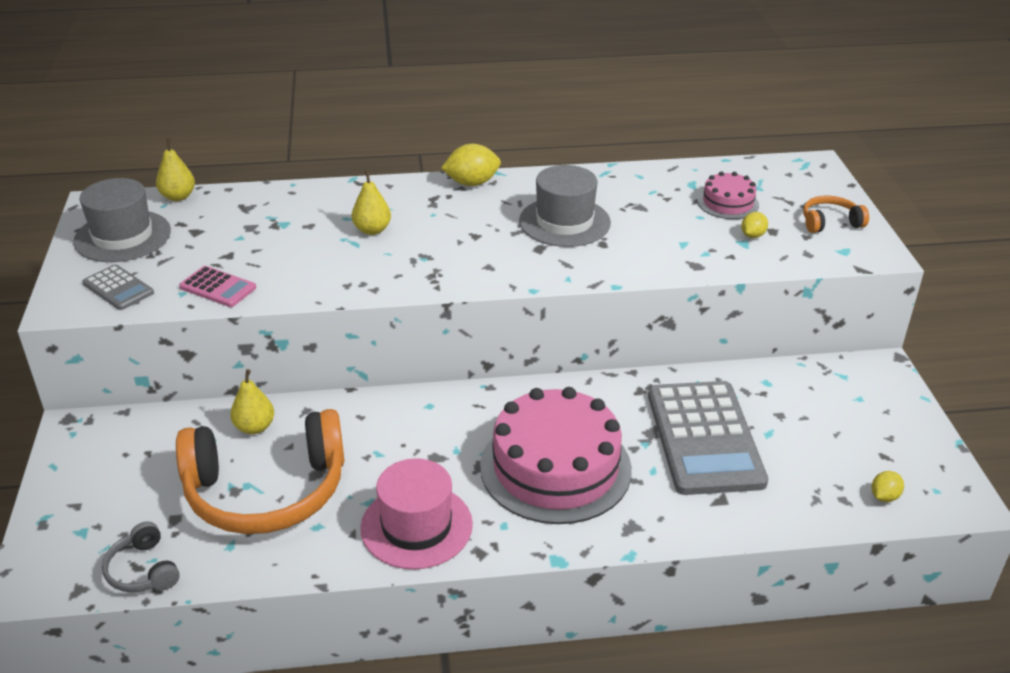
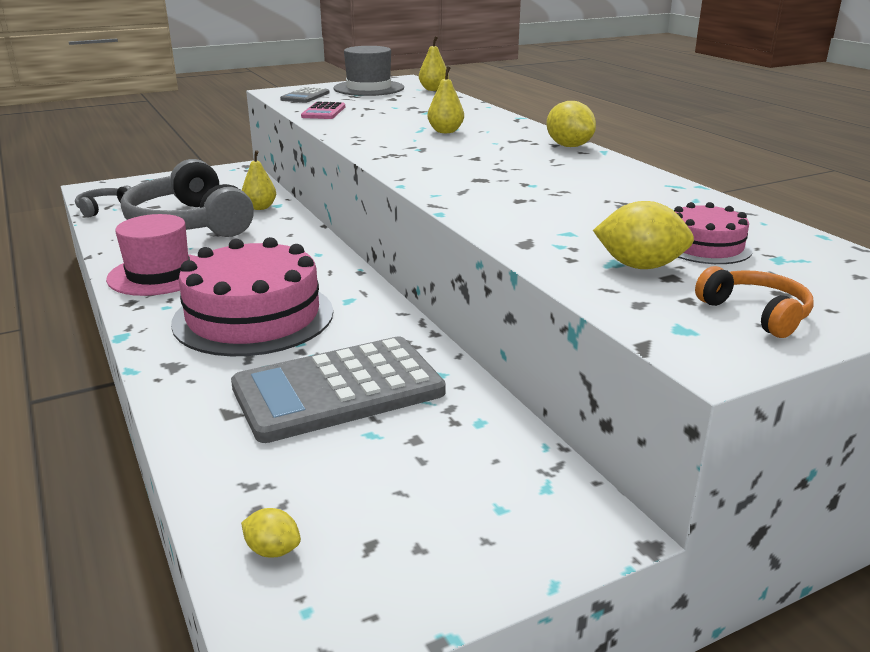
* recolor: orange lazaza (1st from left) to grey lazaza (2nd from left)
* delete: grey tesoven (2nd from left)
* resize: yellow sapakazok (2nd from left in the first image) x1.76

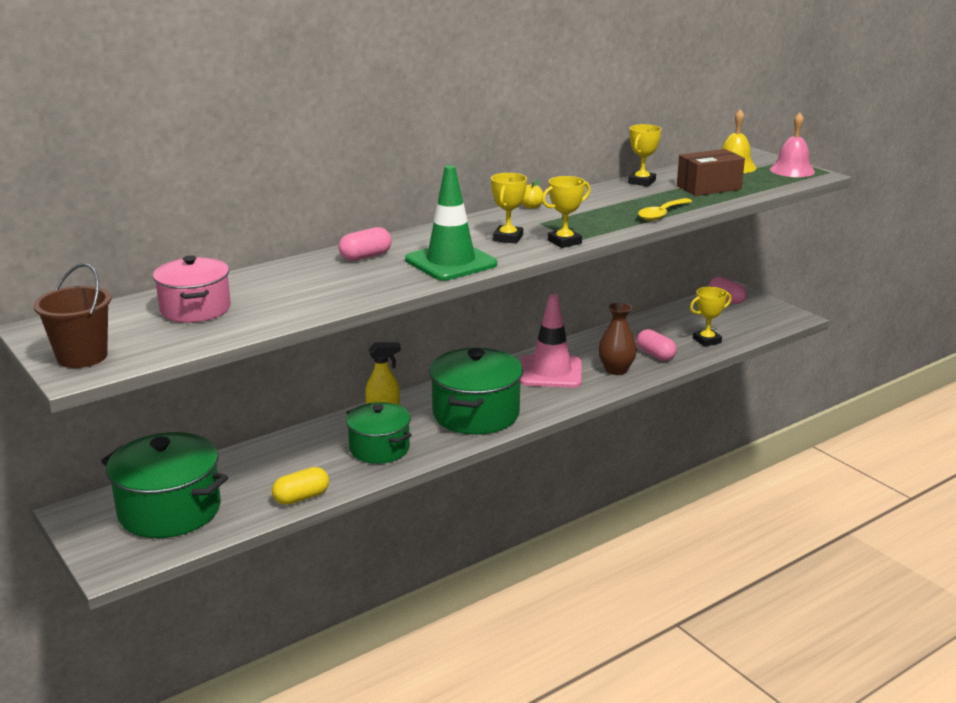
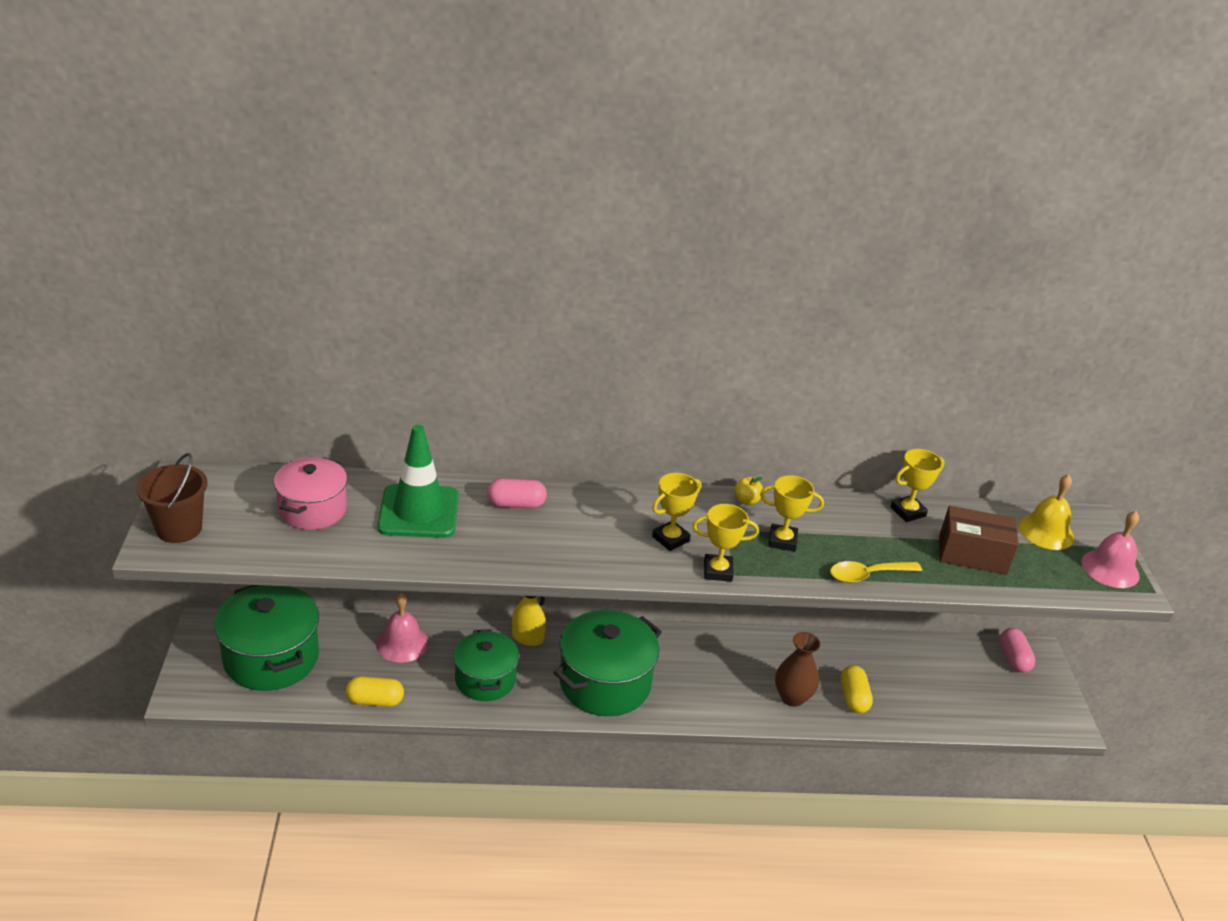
* move: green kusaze
* delete: pink kusaze
* recolor: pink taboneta (2nd from left) to yellow taboneta (2nd from left)
* move: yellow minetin (4th from left in the first image) to yellow minetin (3rd from left)
* insert: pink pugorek (1st from left)

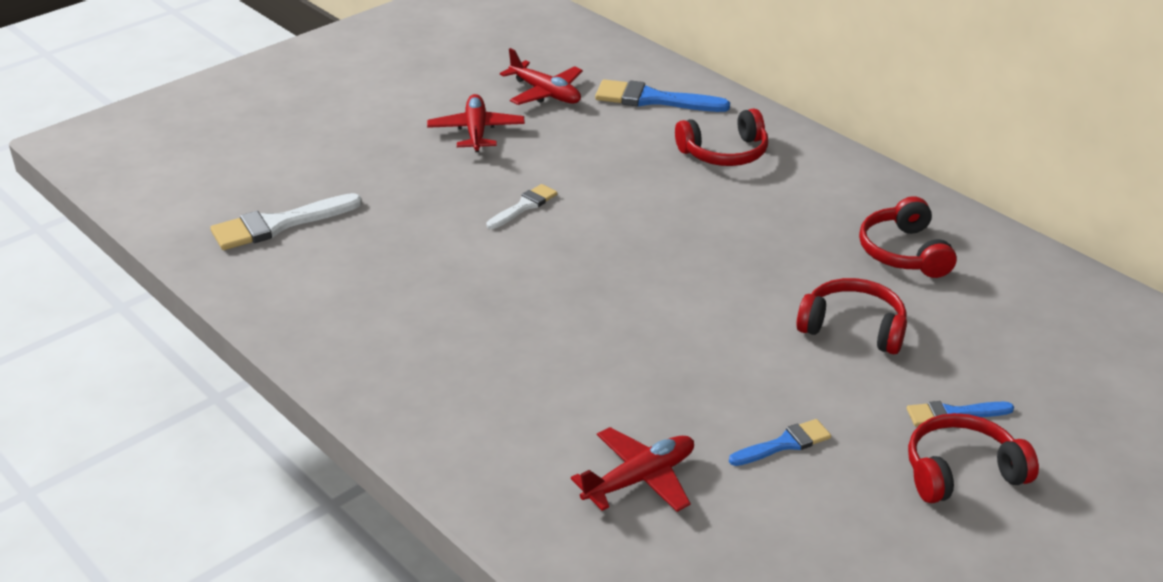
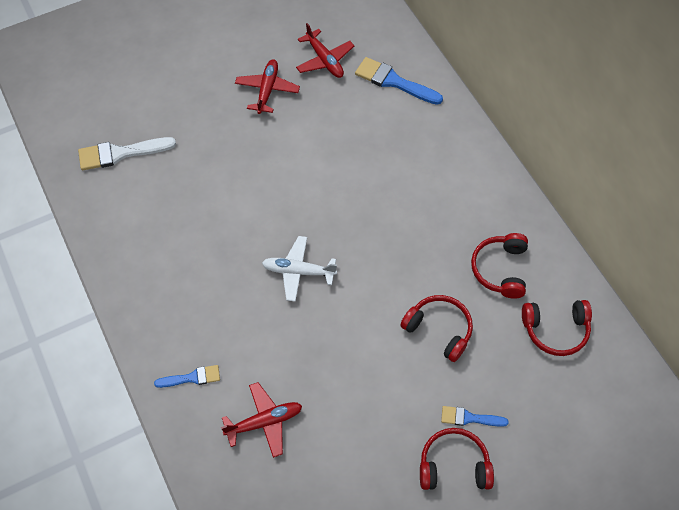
* delete: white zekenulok (2nd from left)
* move: red lazaza (1st from left in the first image) to red lazaza (4th from left)
* move: blue zekenulok (2nd from left in the first image) to blue zekenulok (1st from left)
* insert: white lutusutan

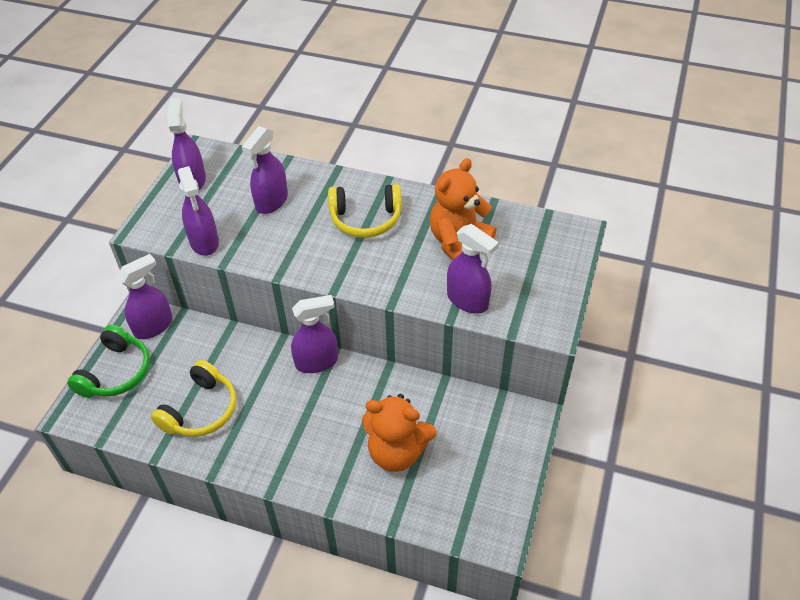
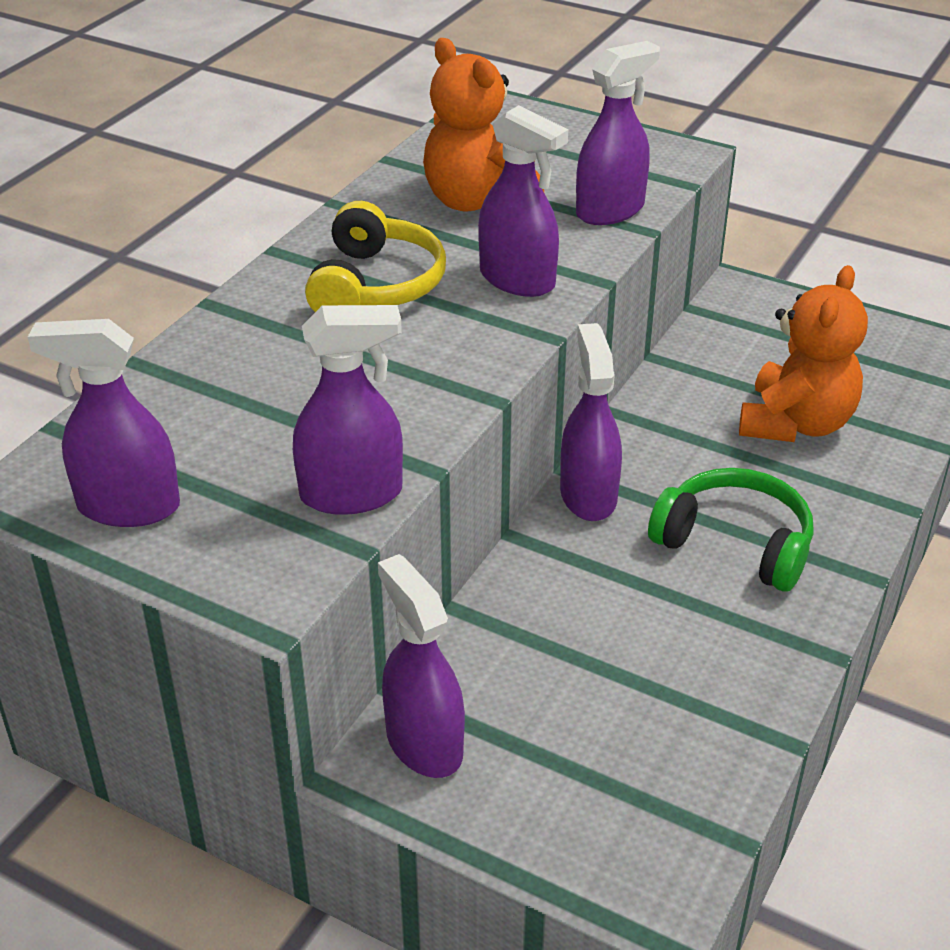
* move: green lazaza
* delete: yellow lazaza (1st from left)
* move: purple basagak (4th from left)

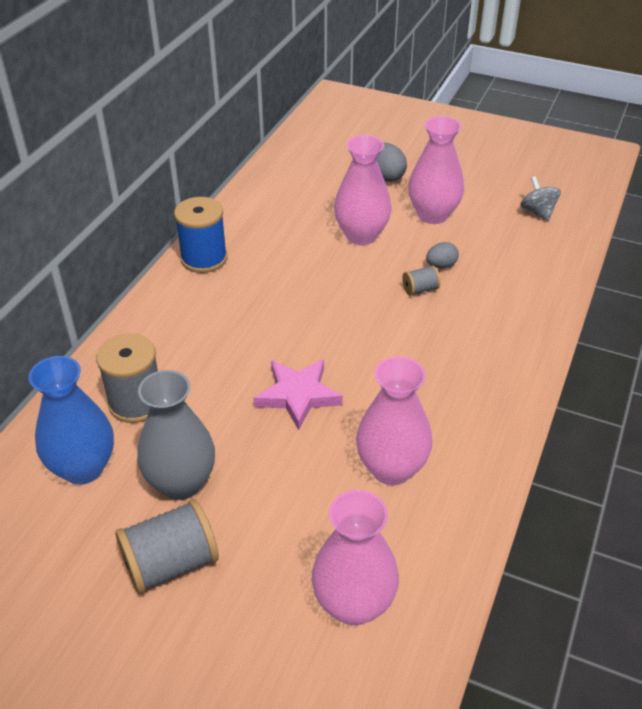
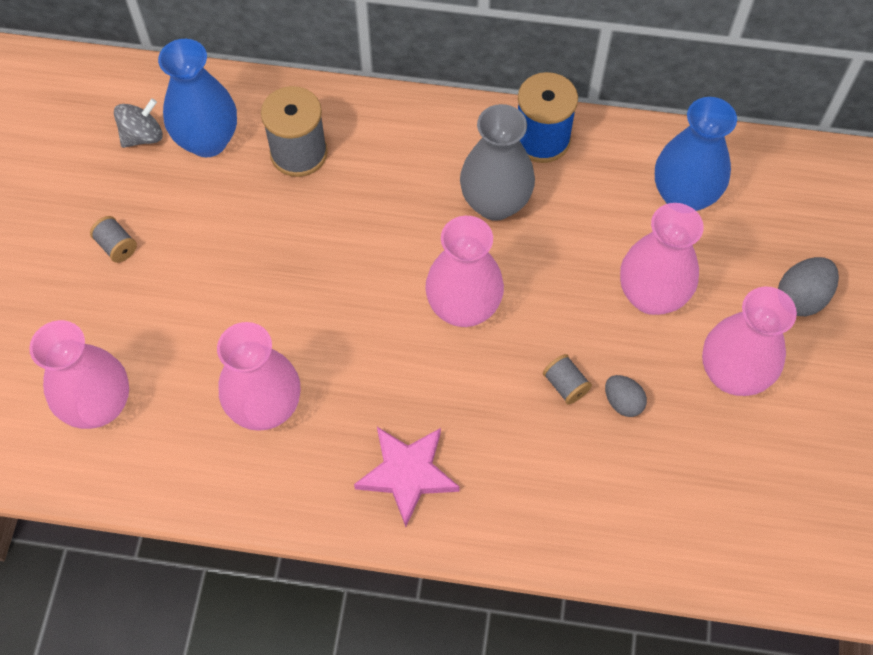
* resize: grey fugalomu (2nd from left in the first image) x0.50
* move: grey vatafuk
* move: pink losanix
* move: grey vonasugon
* insert: pink vatafuk (3rd from left)
* insert: blue vatafuk (2nd from left)

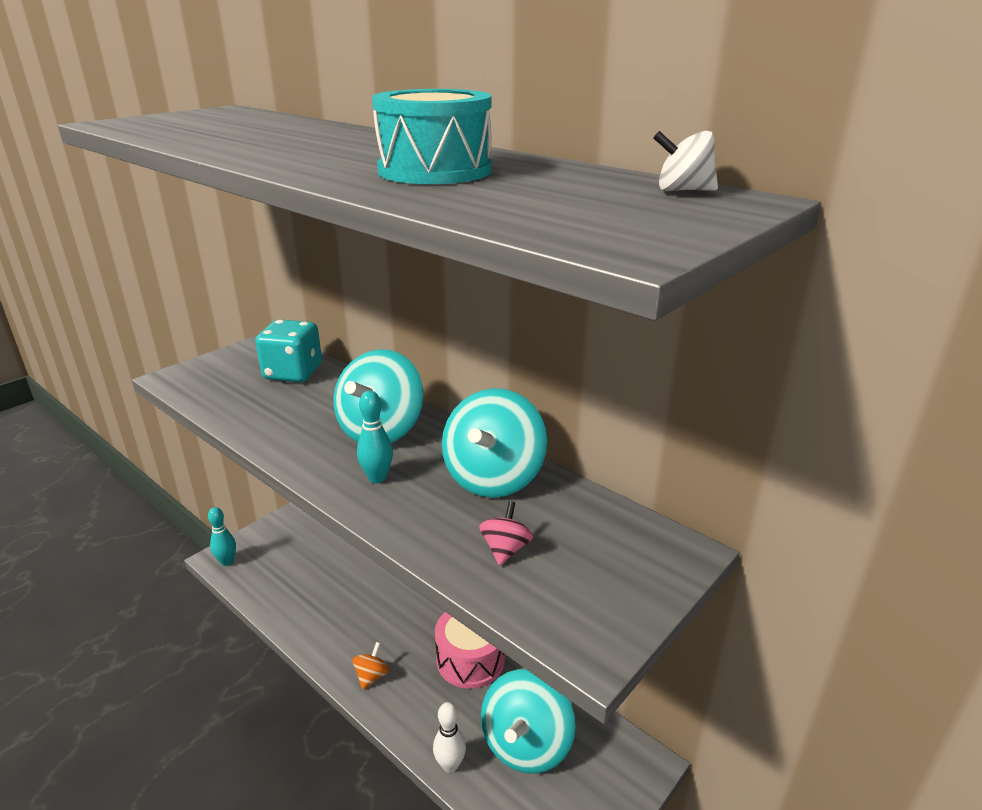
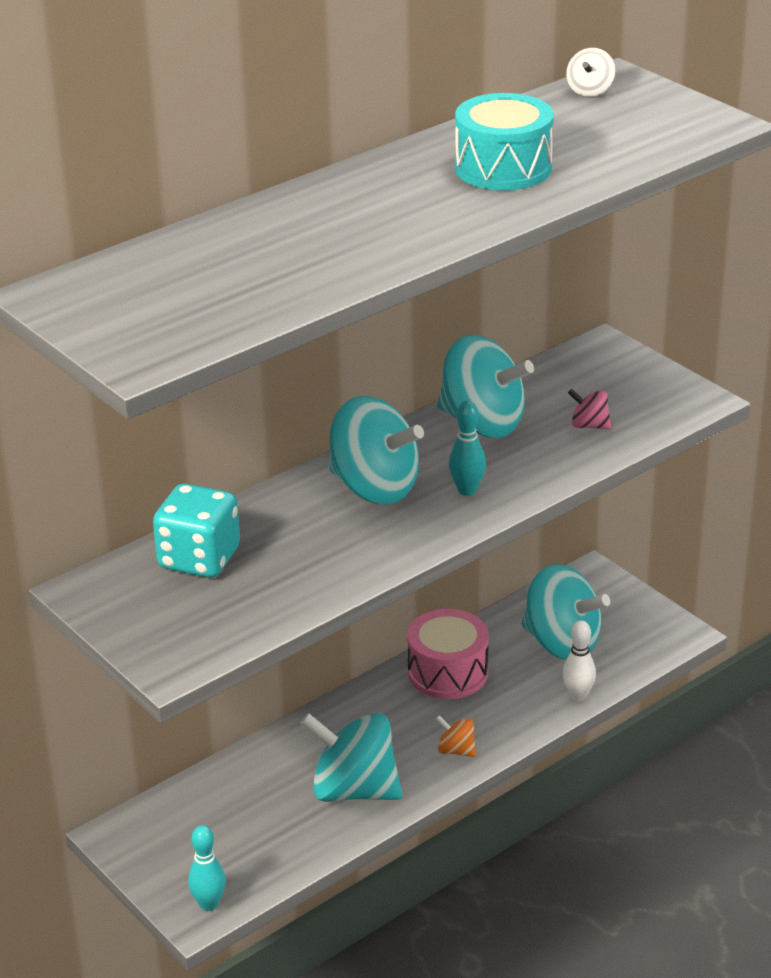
* insert: turquoise vonasugon (1st from left)

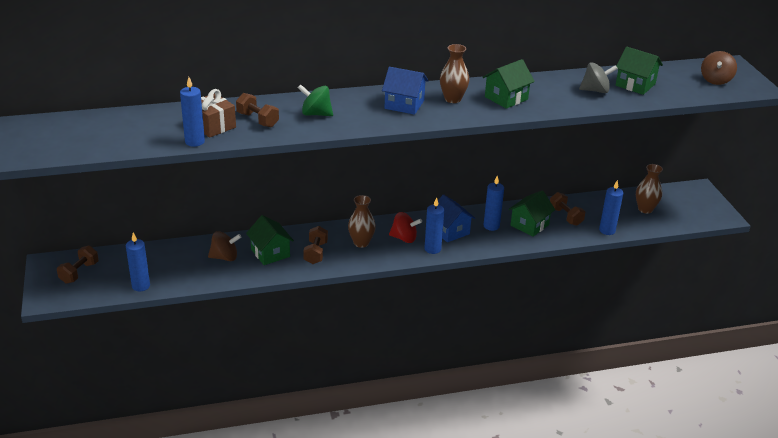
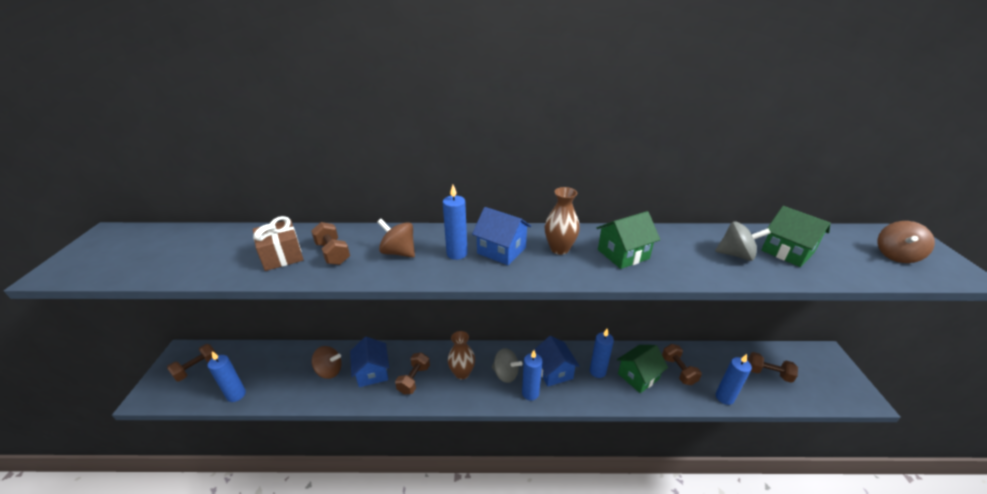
* move: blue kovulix (2nd from left)
* recolor: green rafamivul (1st from left) to blue rafamivul (1st from left)
* recolor: green vonasugon to brown vonasugon (2nd from left)
* recolor: red vonasugon to grey vonasugon (1st from left)
* replace: brown vatafuk (3rd from left) to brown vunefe (5th from left)

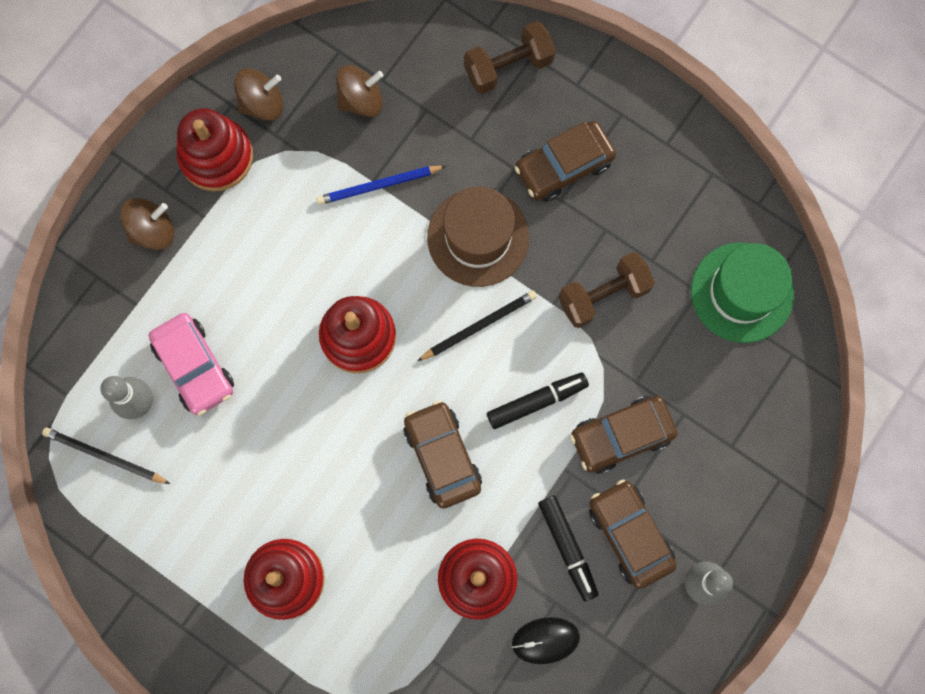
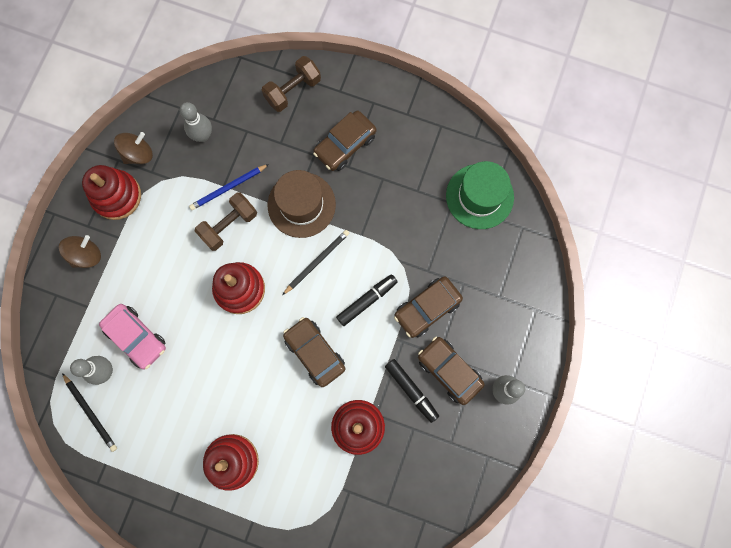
* rotate: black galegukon (1st from left) 135 degrees counterclockwise
* replace: brown vonasugon (3rd from left) to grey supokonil (2nd from left)
* delete: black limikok
* move: brown vunefe (2nd from left in the first image) to brown vunefe (1st from left)

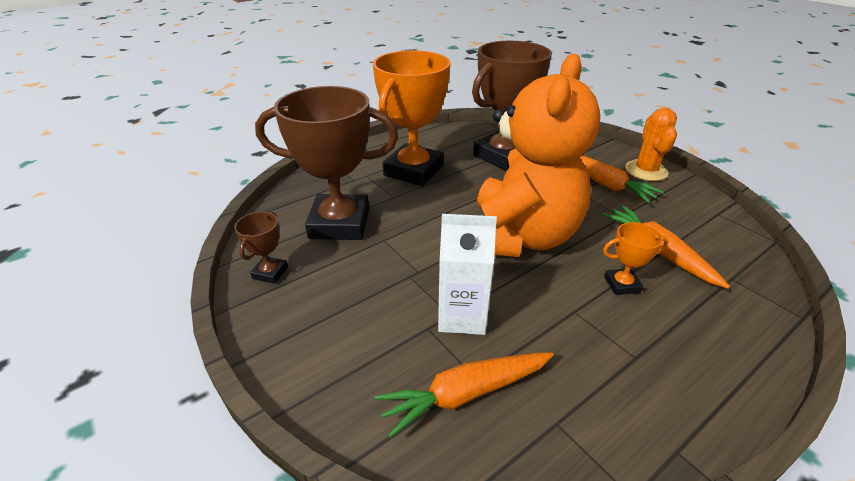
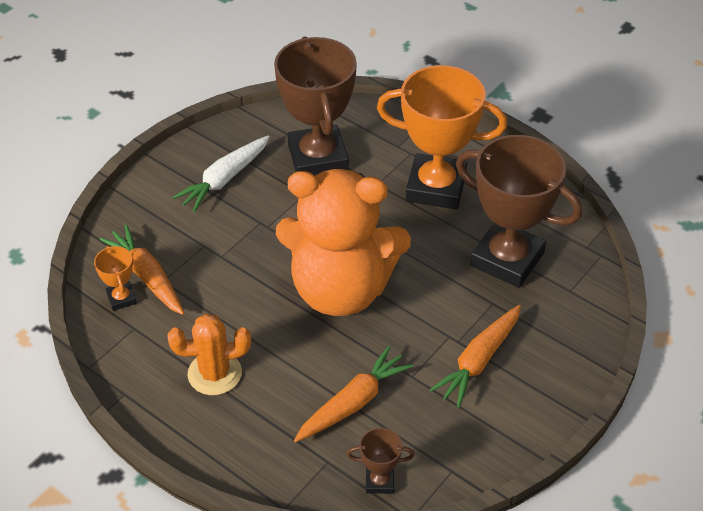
* move: brown minetin (1st from left in the first image) to brown minetin (2nd from left)
* delete: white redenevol
* move: orange minetin (2nd from left in the first image) to orange minetin (1st from left)
* move: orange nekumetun
* insert: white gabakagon

